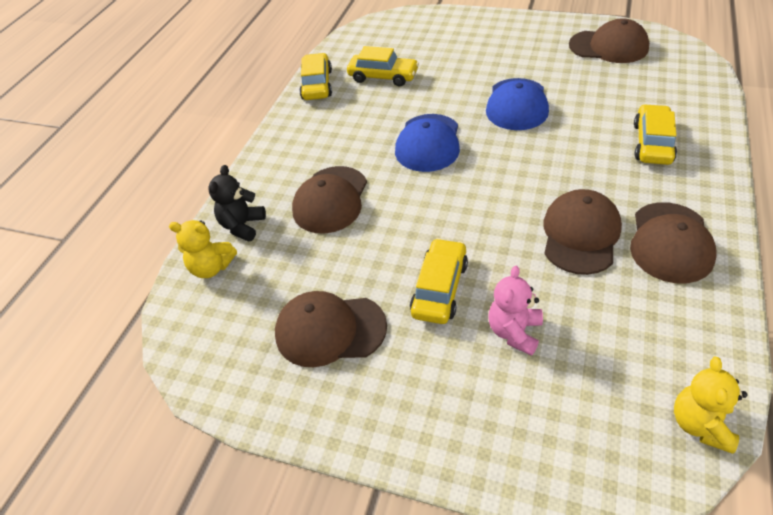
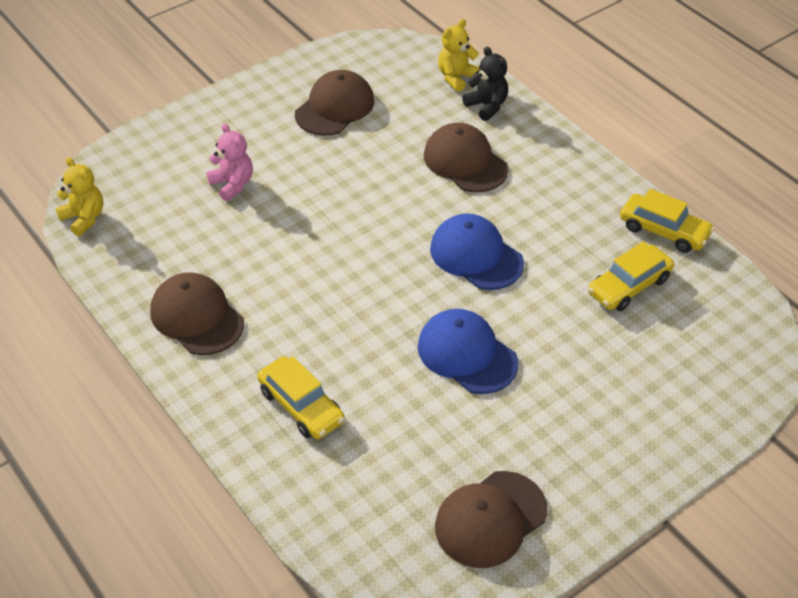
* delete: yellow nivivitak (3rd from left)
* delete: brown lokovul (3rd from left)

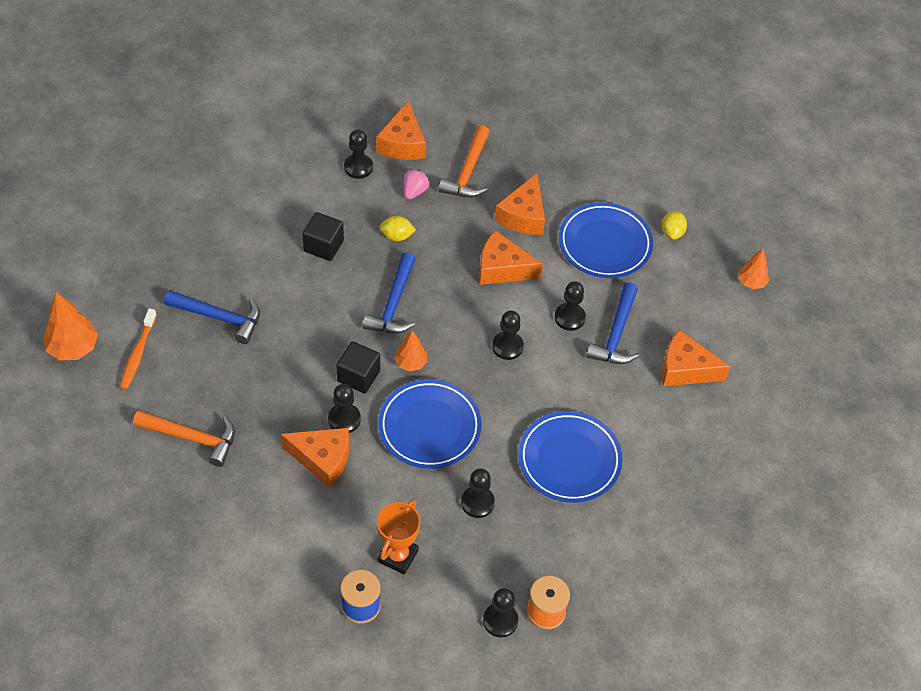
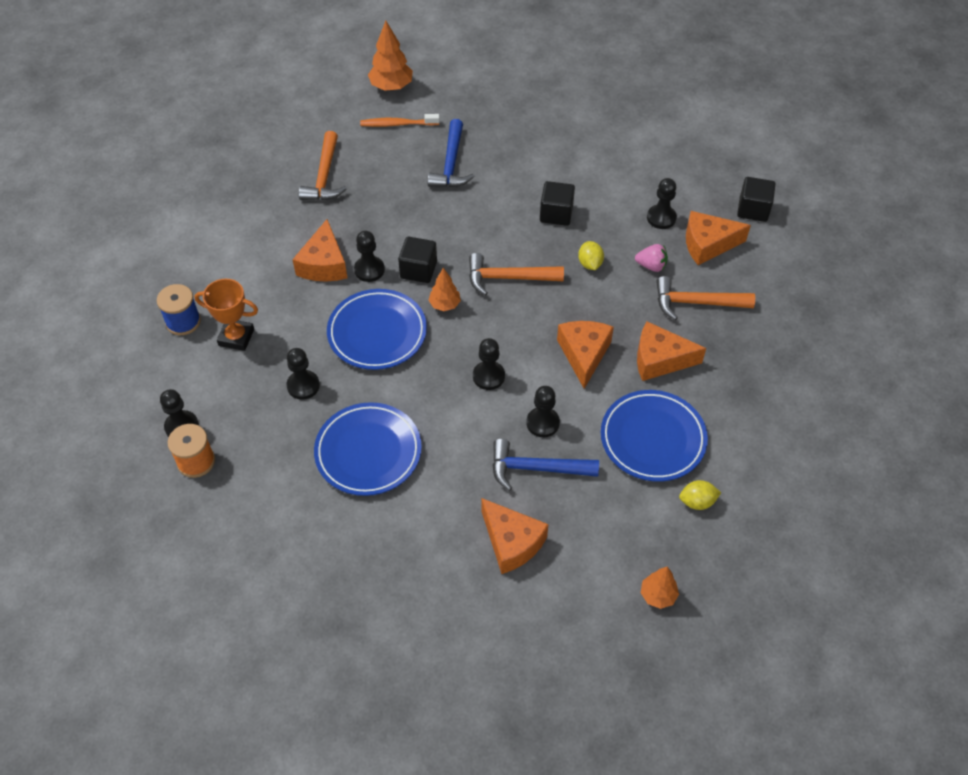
* recolor: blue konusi (2nd from left) to orange konusi (2nd from left)
* rotate: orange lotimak (5th from left in the first image) 135 degrees clockwise
* insert: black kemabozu (3rd from left)

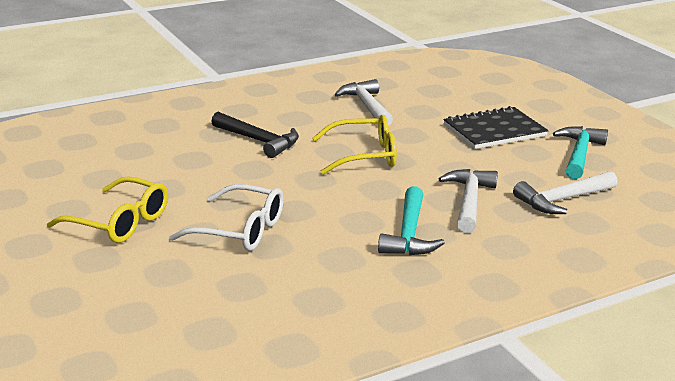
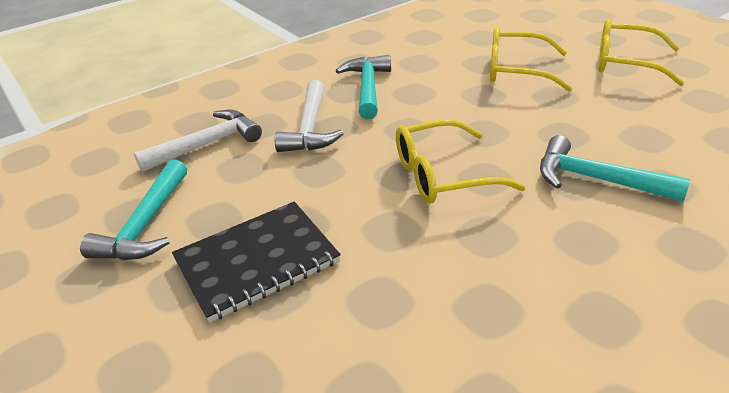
* recolor: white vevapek to yellow vevapek (2nd from left)
* recolor: black konusi to turquoise konusi (3rd from left)
* delete: white konusi (1st from left)

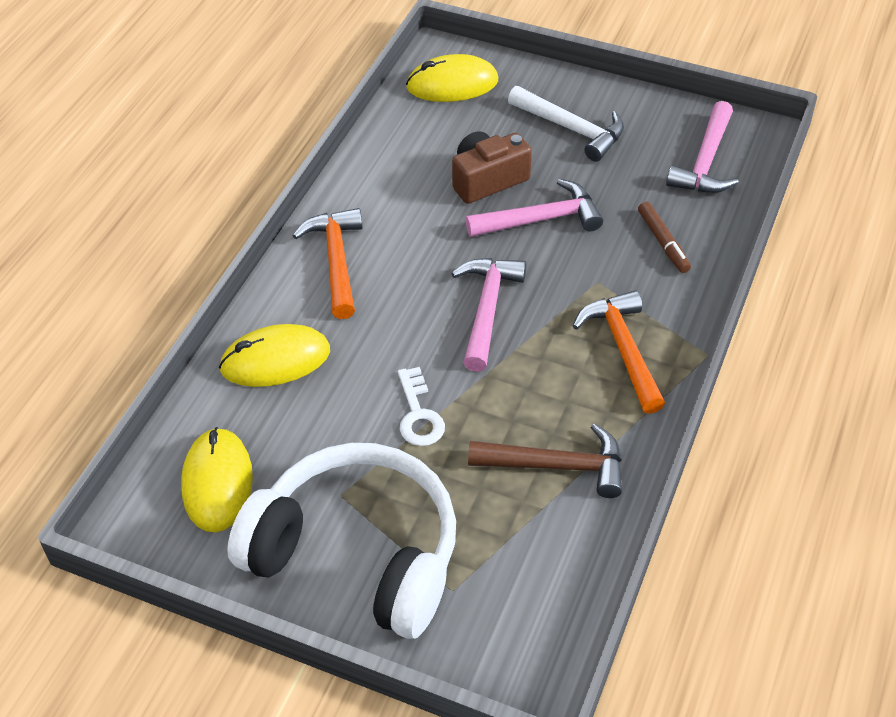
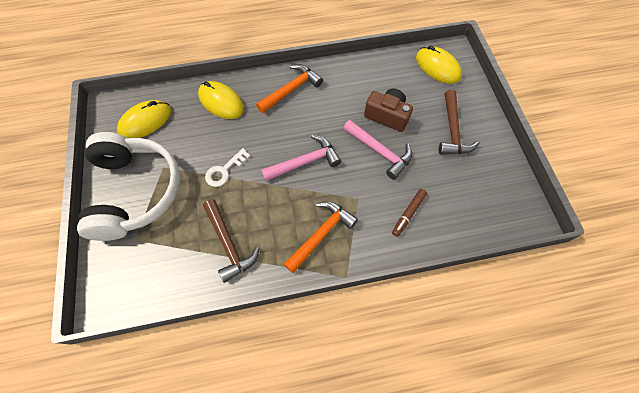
* recolor: white konusi to brown konusi (2nd from left)
* delete: pink konusi (3rd from left)

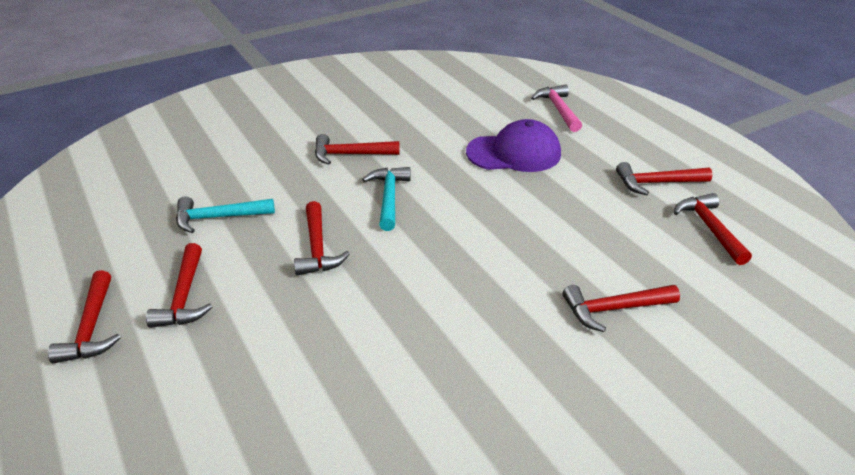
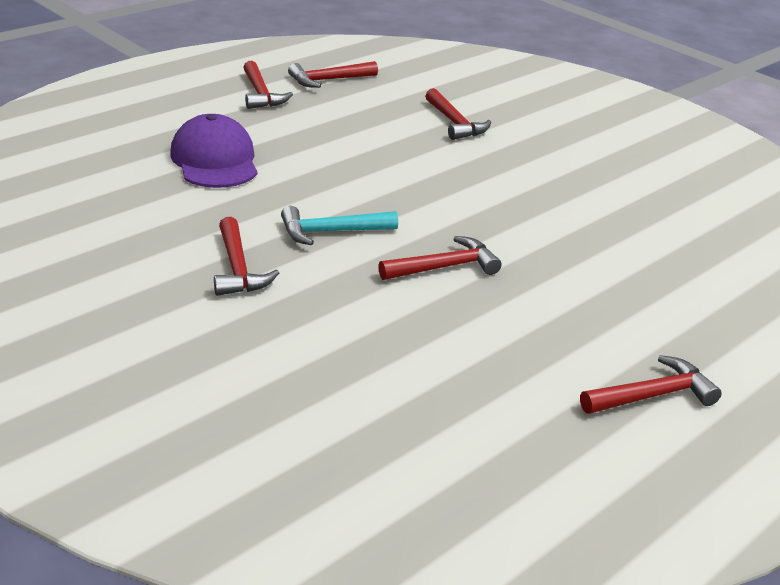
* delete: red konusi (2nd from left)
* delete: turquoise konusi (1st from left)
* delete: pink konusi

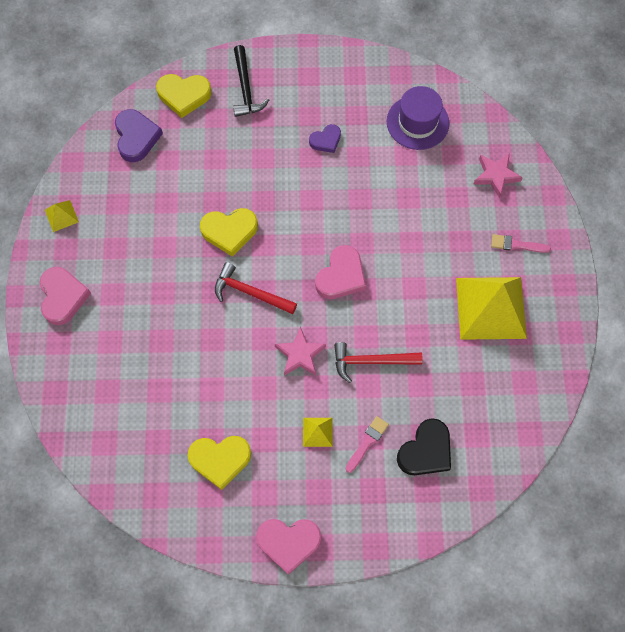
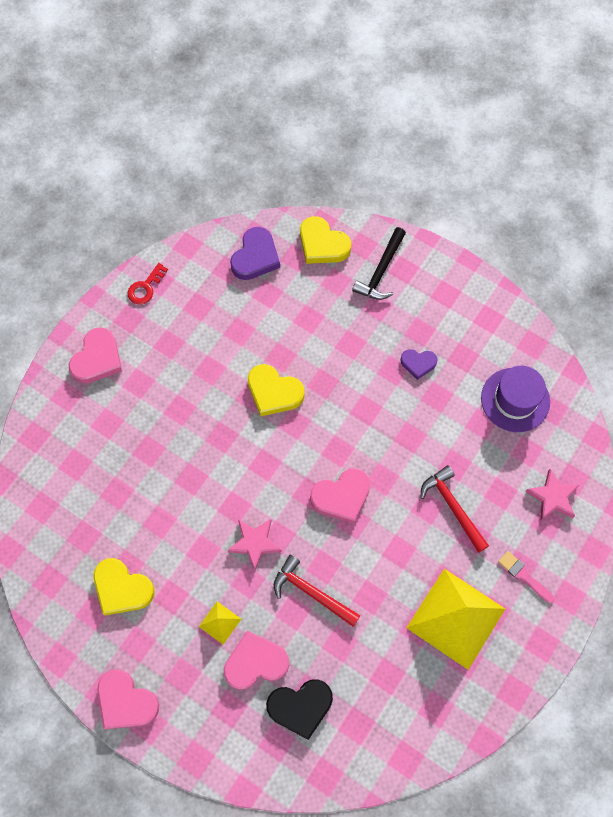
* replace: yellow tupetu (1st from left) to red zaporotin
* move: red konusi (1st from left in the first image) to red konusi (2nd from left)
* replace: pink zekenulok (1st from left) to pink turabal (3rd from left)

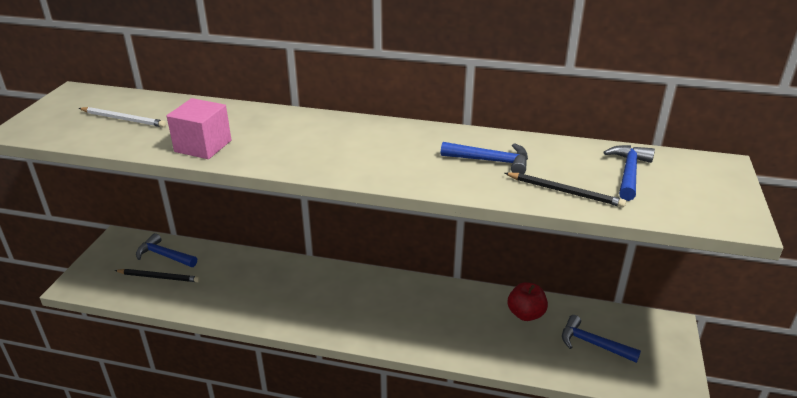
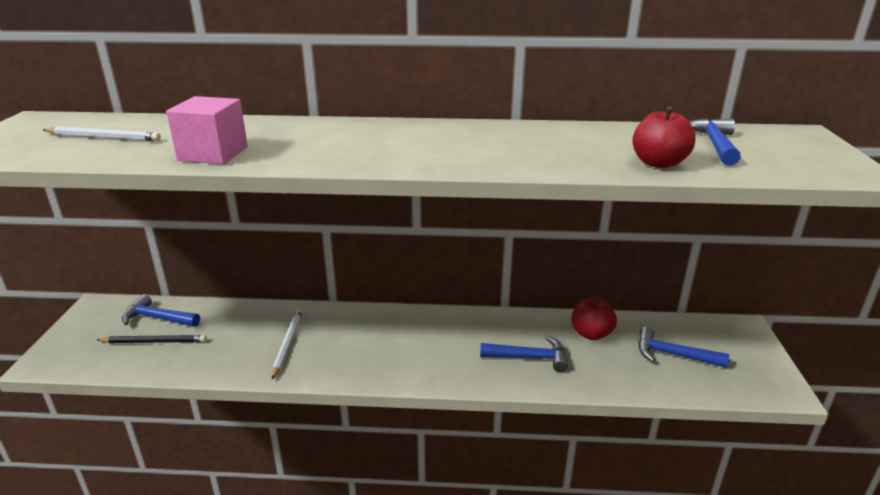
* move: blue konusi (2nd from left)
* replace: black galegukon (2nd from left) to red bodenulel (2nd from left)
* insert: white galegukon (2nd from left)

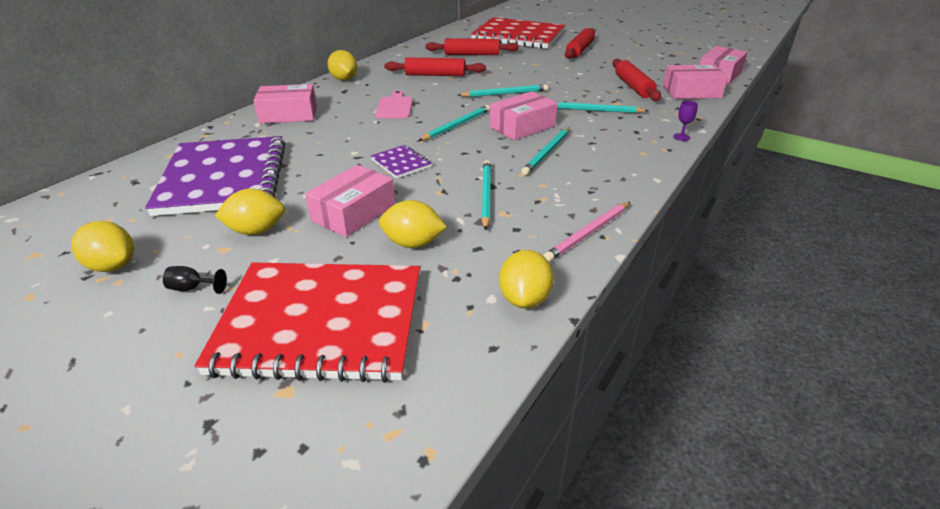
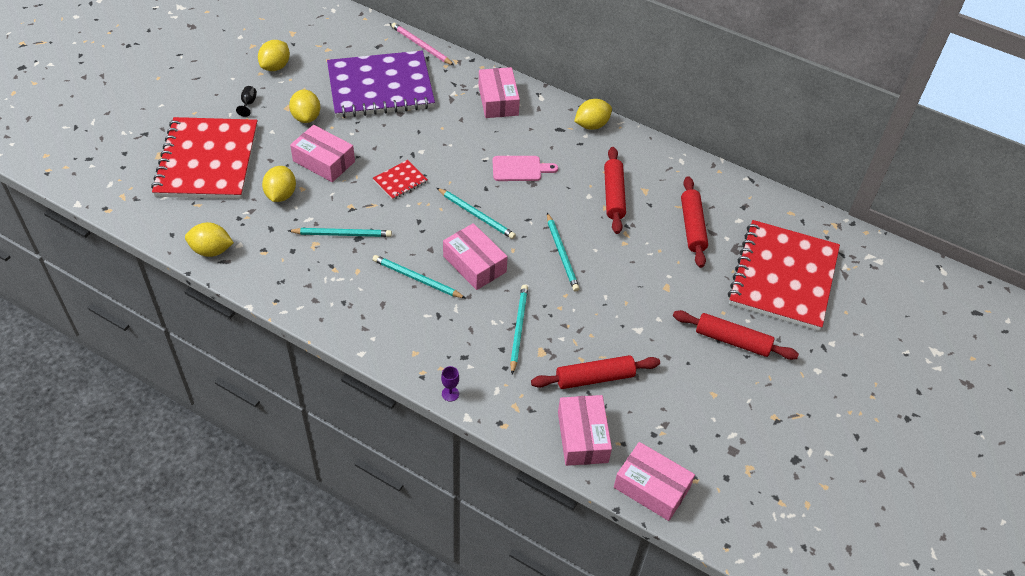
* recolor: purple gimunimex (2nd from left) to red gimunimex (2nd from left)
* move: pink galegukon

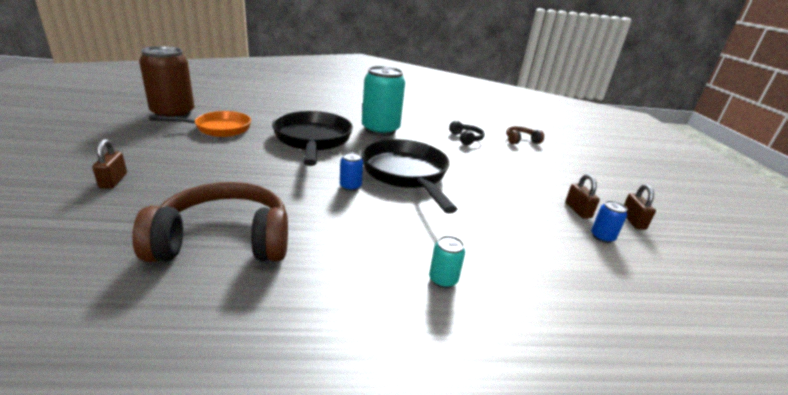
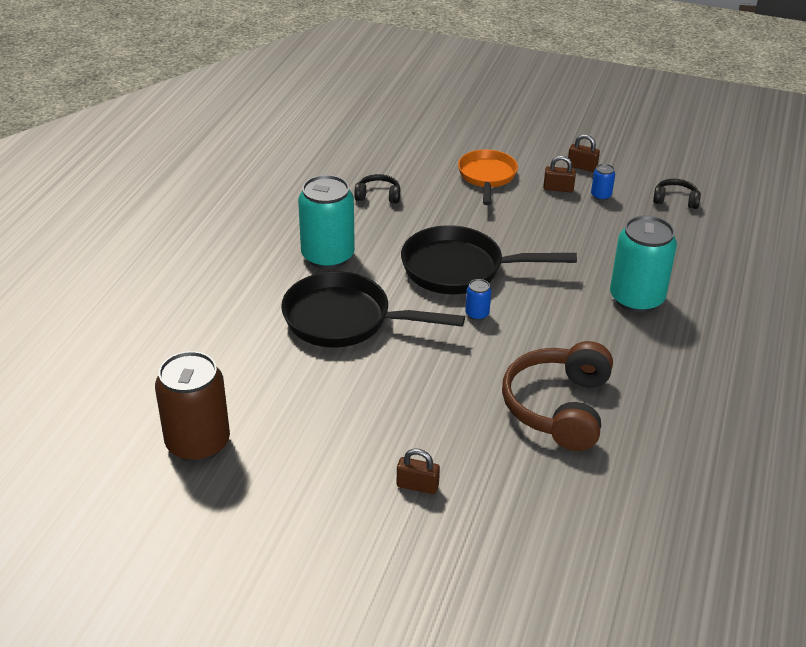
* move: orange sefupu
* resize: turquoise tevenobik (2nd from left) x2.35
* delete: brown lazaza (2nd from left)
* insert: black lazaza (2nd from left)

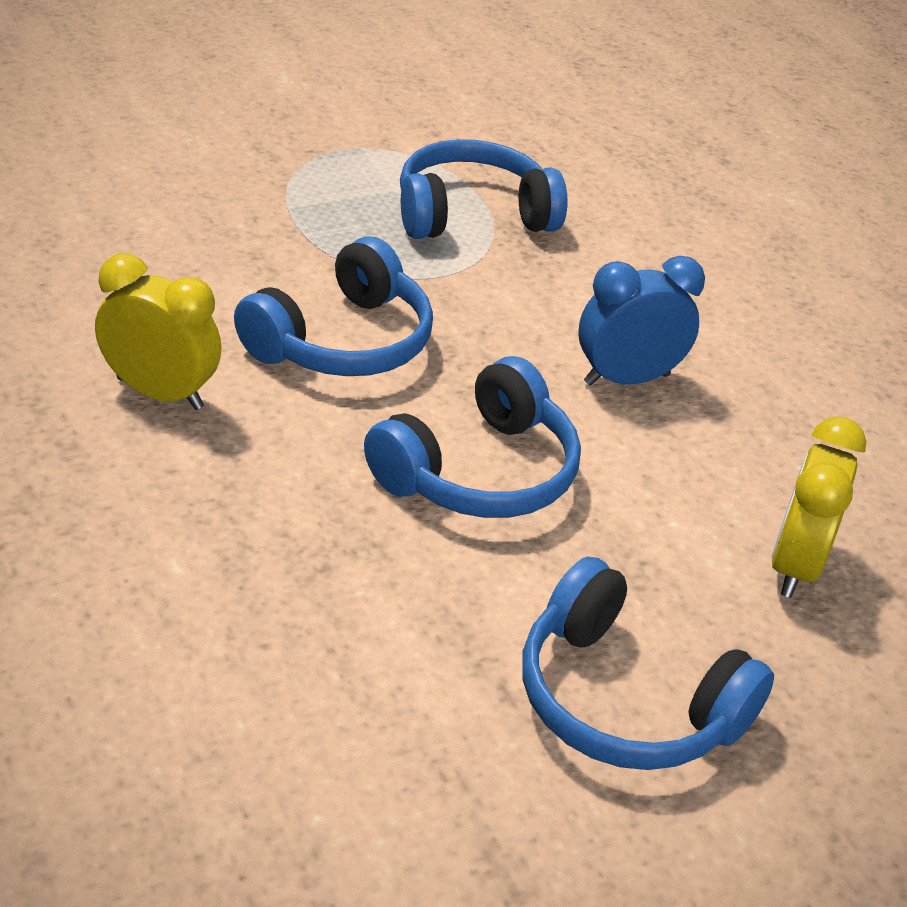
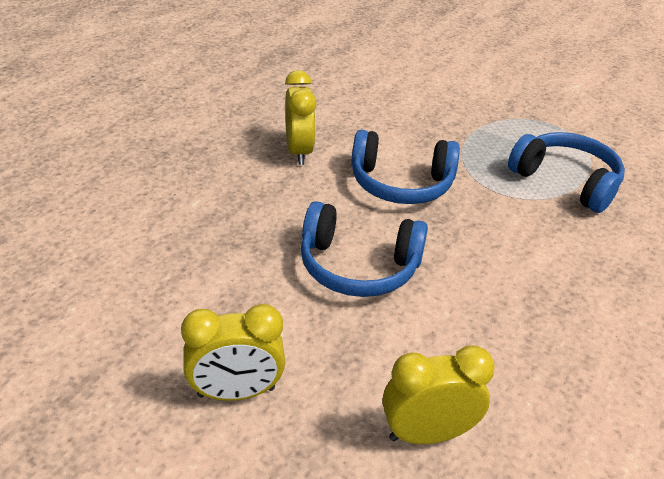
* replace: blue lazaza (4th from left) to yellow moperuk (1st from left)
* delete: blue moperuk

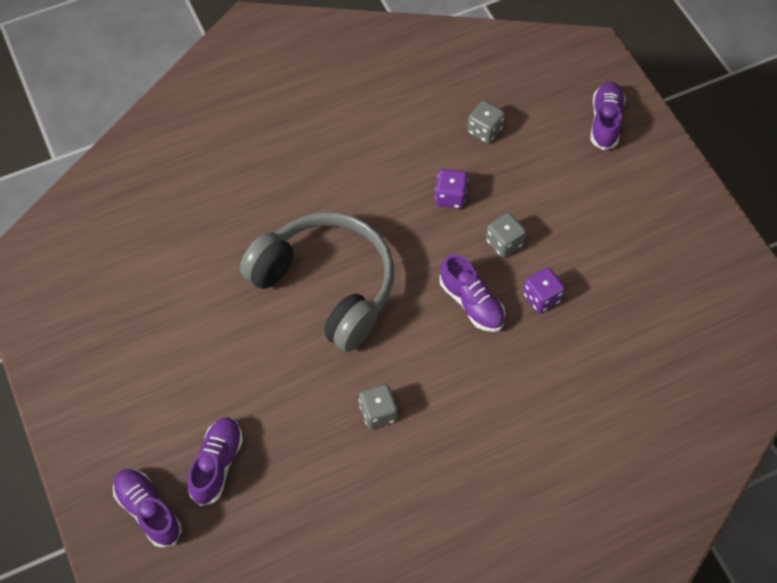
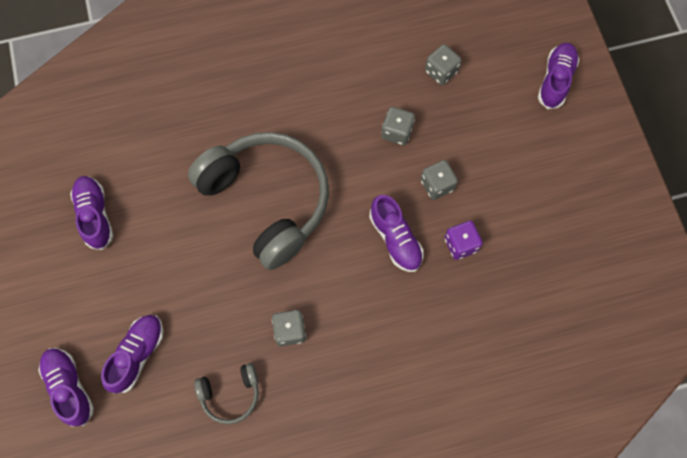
* recolor: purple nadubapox (1st from left) to grey nadubapox (2nd from left)
* insert: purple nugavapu (2nd from left)
* insert: grey lazaza (1st from left)

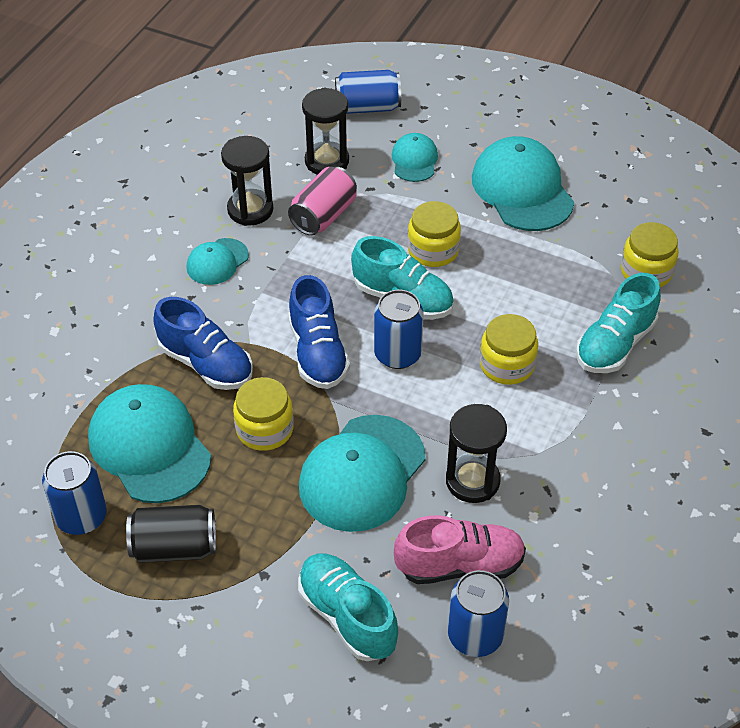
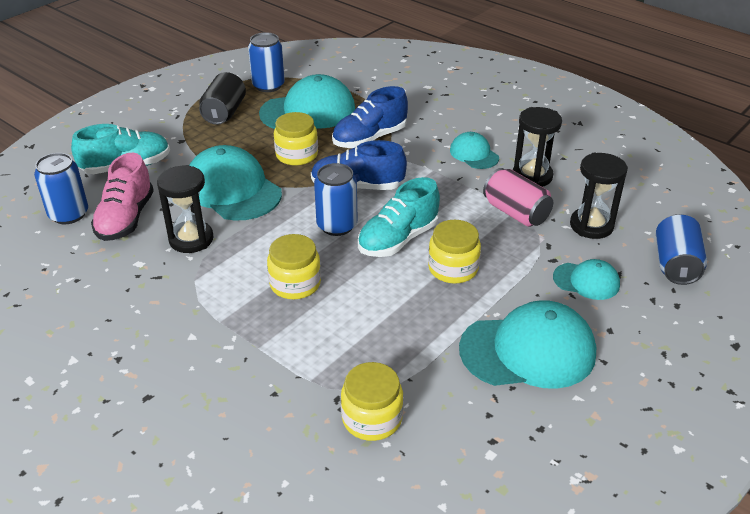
* delete: turquoise nugavapu (3rd from left)

